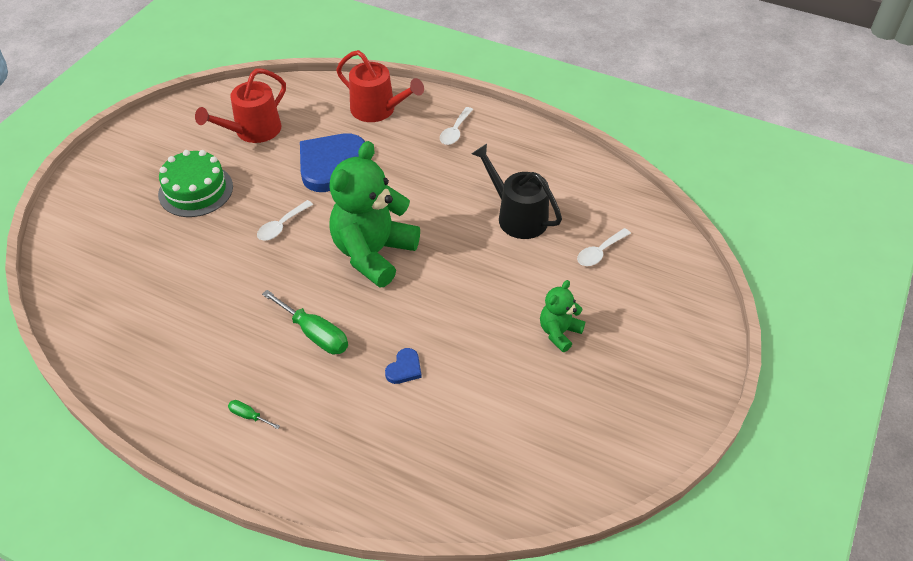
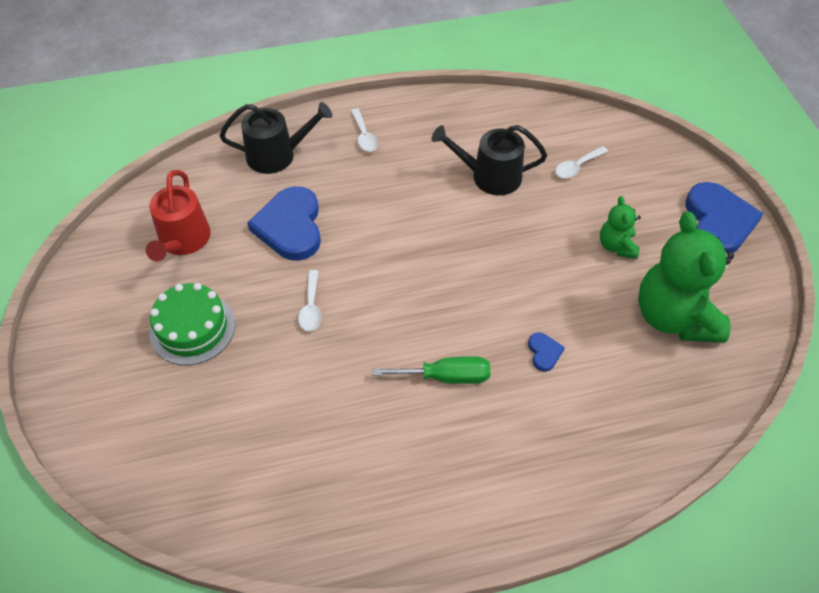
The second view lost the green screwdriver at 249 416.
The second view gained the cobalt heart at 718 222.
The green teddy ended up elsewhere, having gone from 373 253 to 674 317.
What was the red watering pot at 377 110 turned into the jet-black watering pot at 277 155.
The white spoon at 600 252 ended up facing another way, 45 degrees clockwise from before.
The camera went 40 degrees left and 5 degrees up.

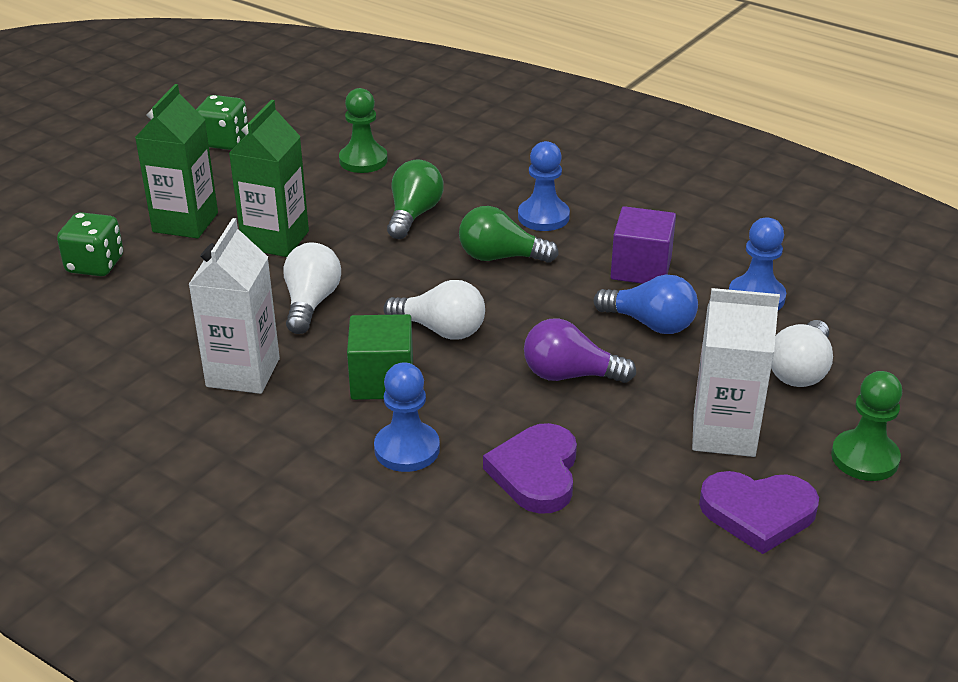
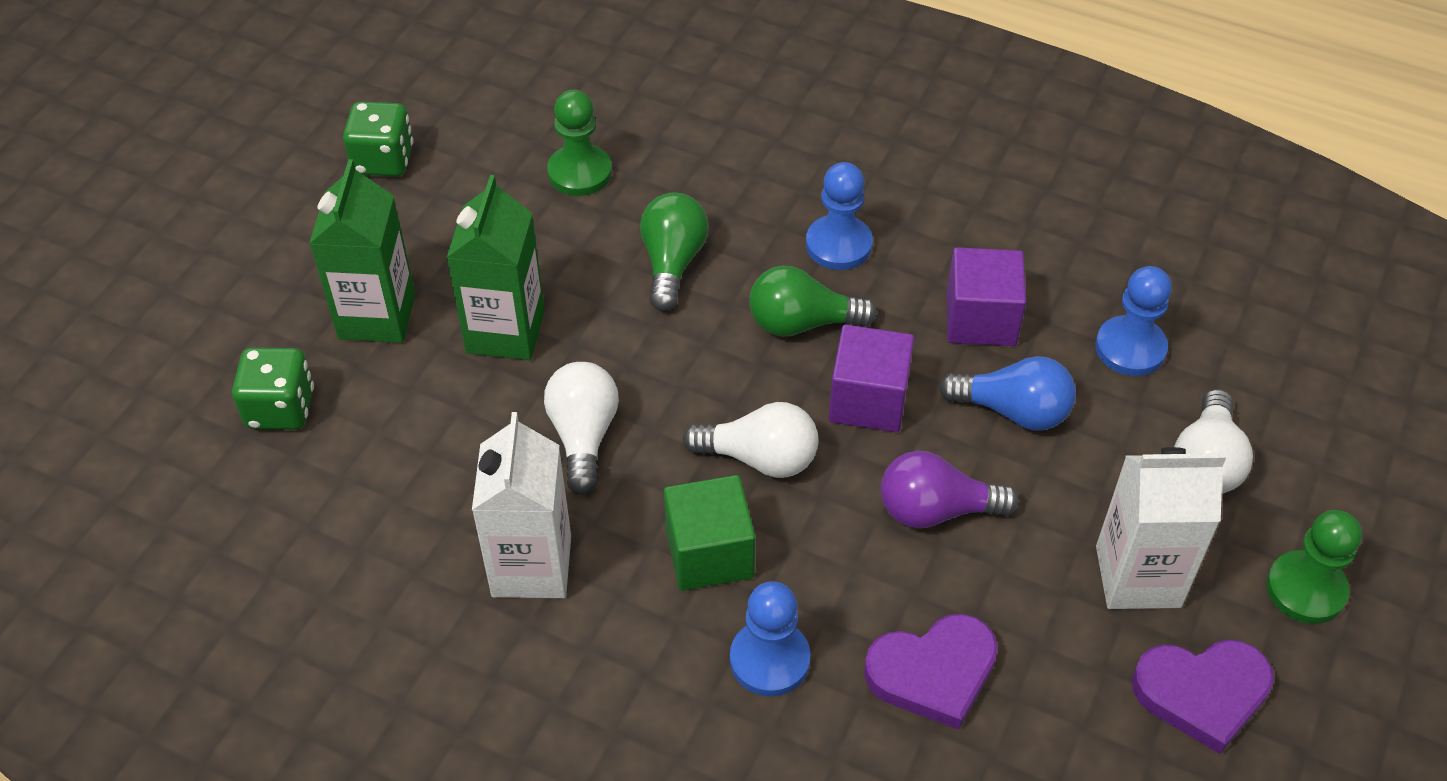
The second view gained the violet block at 868 400.
The violet heart at 536 473 ended up facing another way, 105 degrees counterclockwise from before.
The camera went 10 degrees left and 15 degrees up.

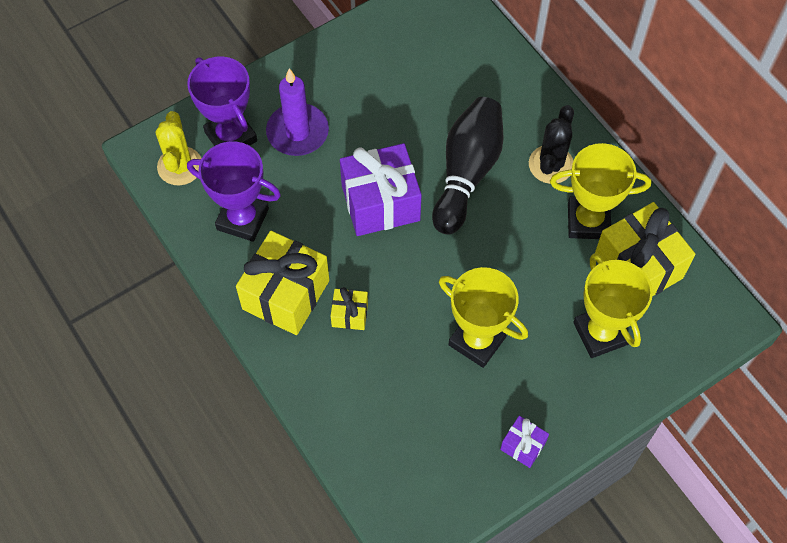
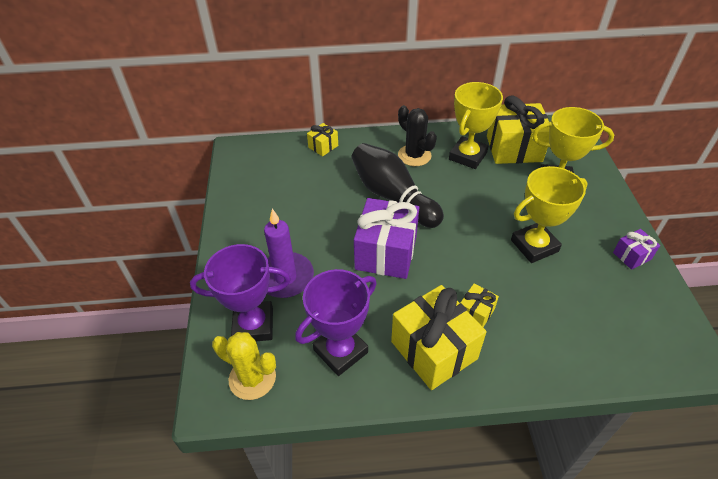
The second view gained the bright yellow wrapped gift at 323 146.
The camera went 60 degrees left and 15 degrees down.

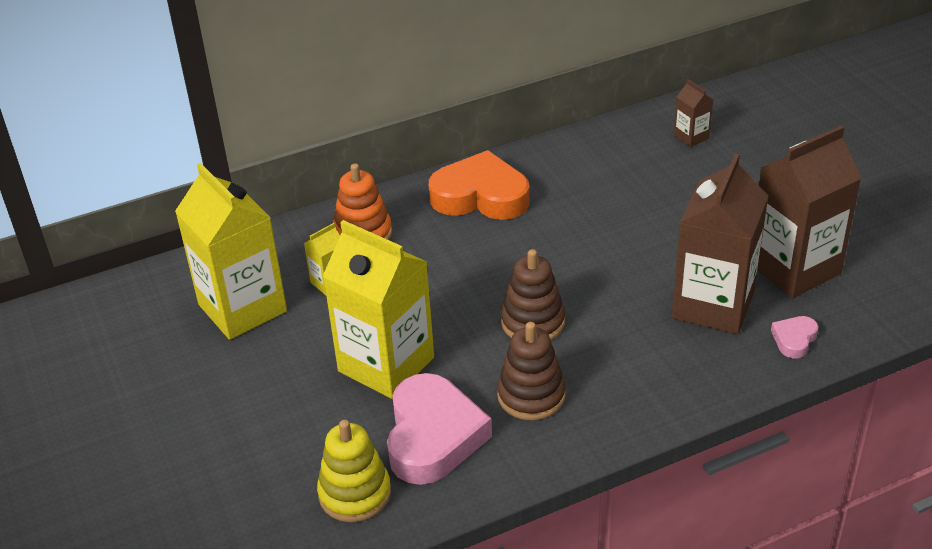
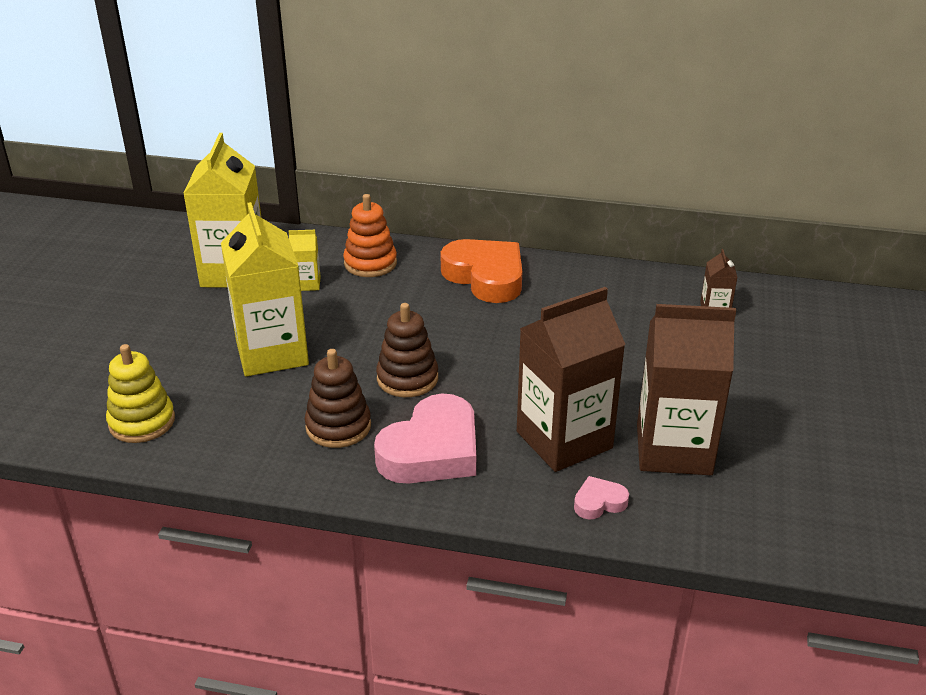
The rosy heart ended up elsewhere, having gone from 433 436 to 432 450.
The camera went 35 degrees right and 5 degrees down.

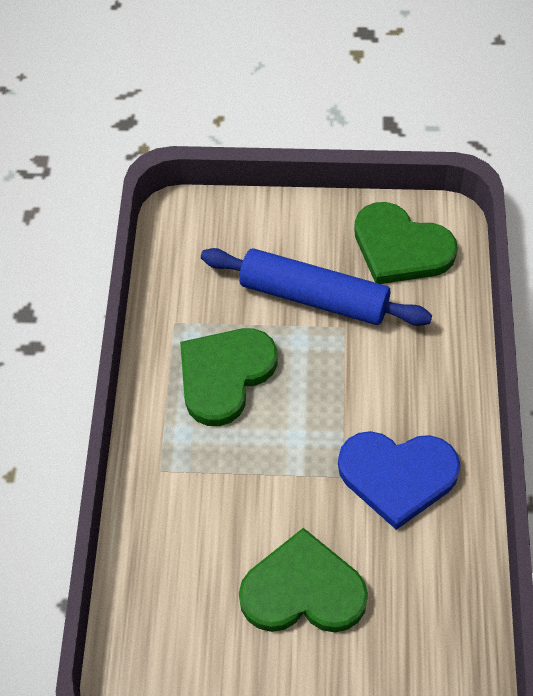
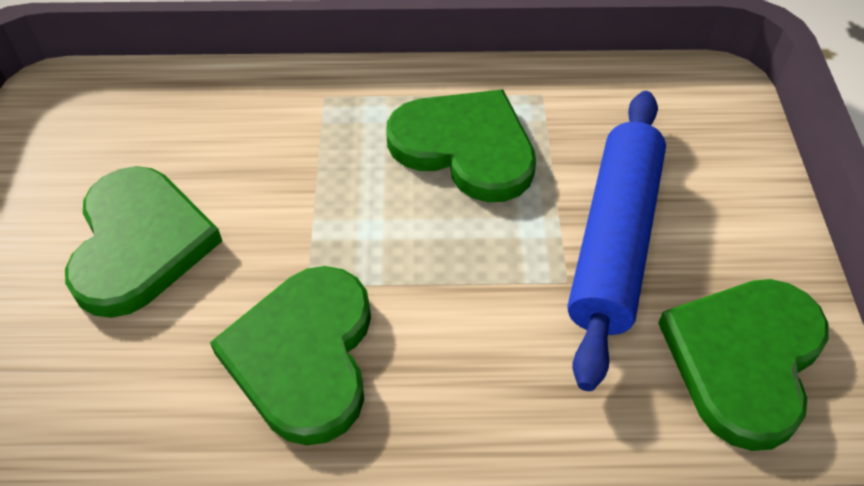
What was the cobalt heart at 397 476 turned into the green heart at 304 355.
The camera went 85 degrees right and 5 degrees down.

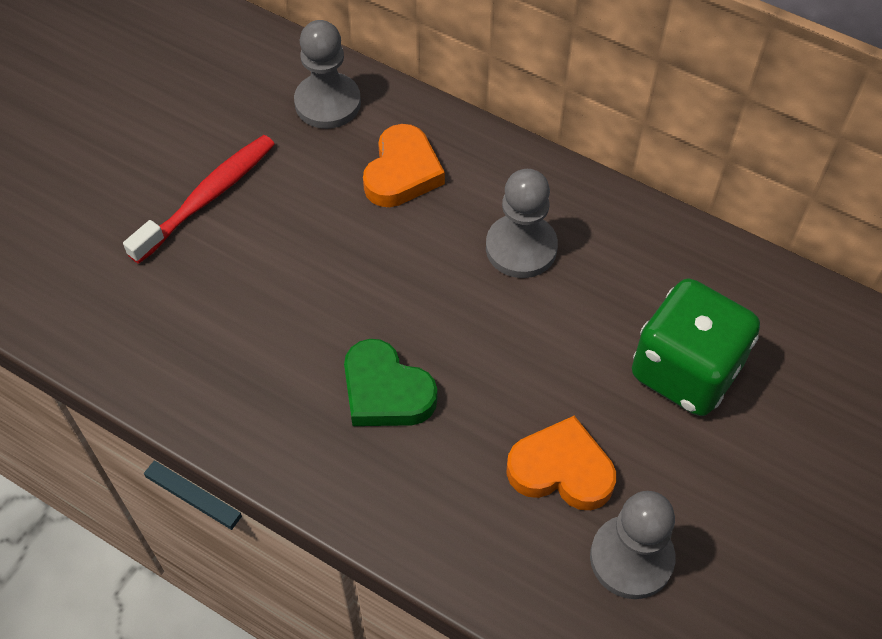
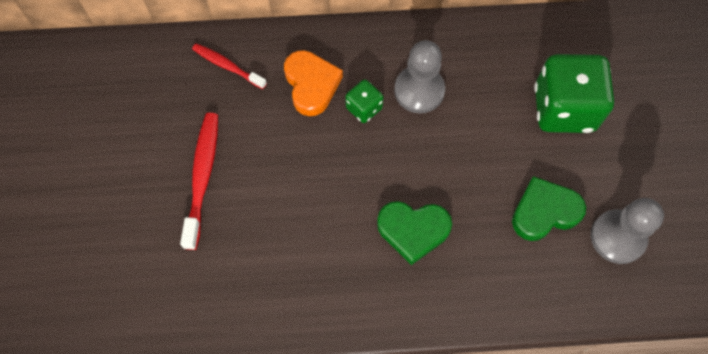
The second view gained the green game die at 364 108.
Where the ash-grey pawn stood at 328 103, the red dental brush came to stand at 227 66.
What was the bright orange heart at 561 470 turned into the green heart at 544 212.
The camera went 35 degrees left and 10 degrees up.

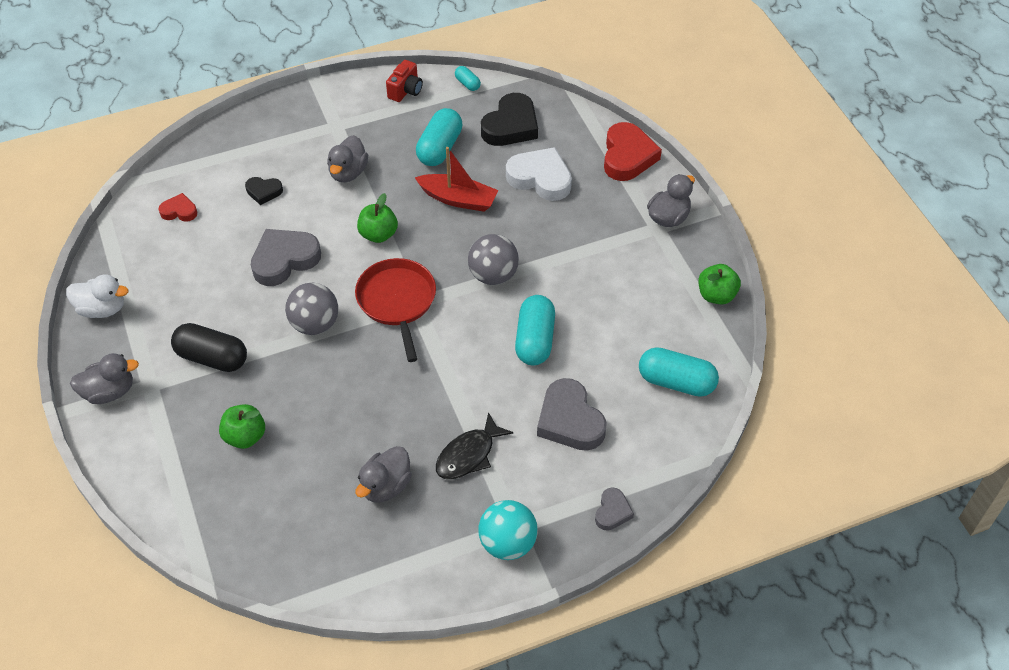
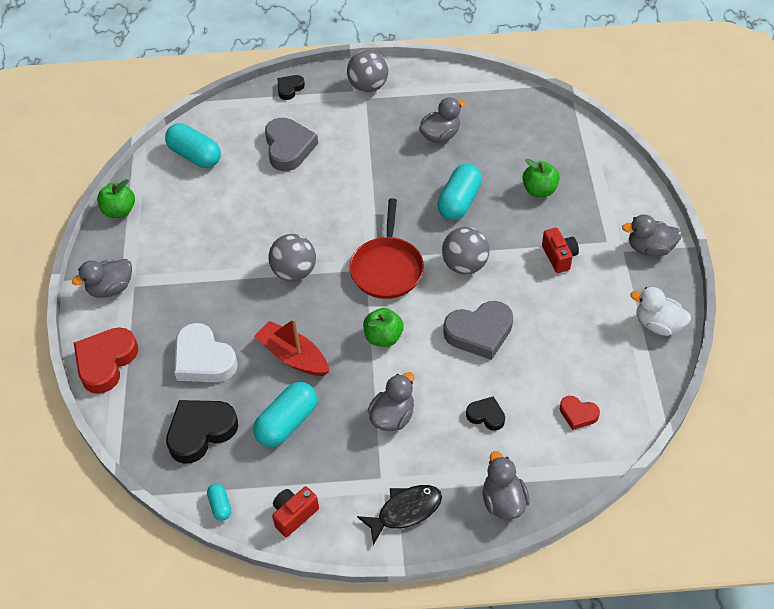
The second view gained the ash-grey rubber duck at 503 501.
The jet-black fish figure ended up elsewhere, having gone from 469 455 to 405 511.
The teal capsule ended up elsewhere, having gone from 534 340 to 459 202.
Where the jet-black capsule stood at 212 357, the red photo camera came to stand at 559 257.
What was the teal ball at 507 543 turned into the ash-grey ball at 368 86.
What was the ash-grey heart at 612 512 turned into the jet-black heart at 289 89.
The camera went 160 degrees left and 0 degrees up.

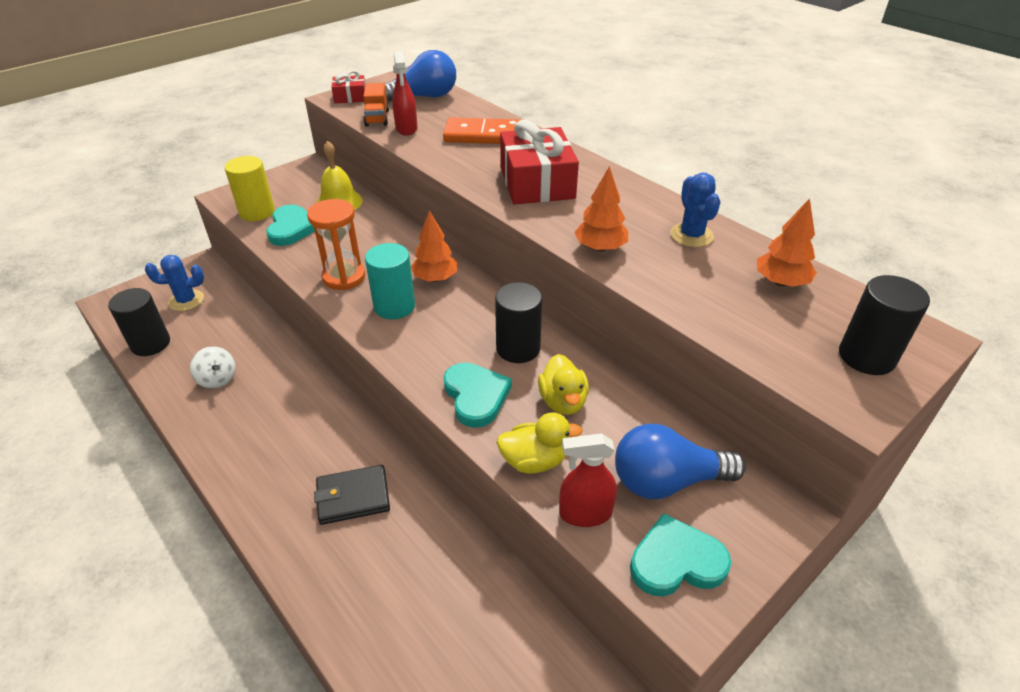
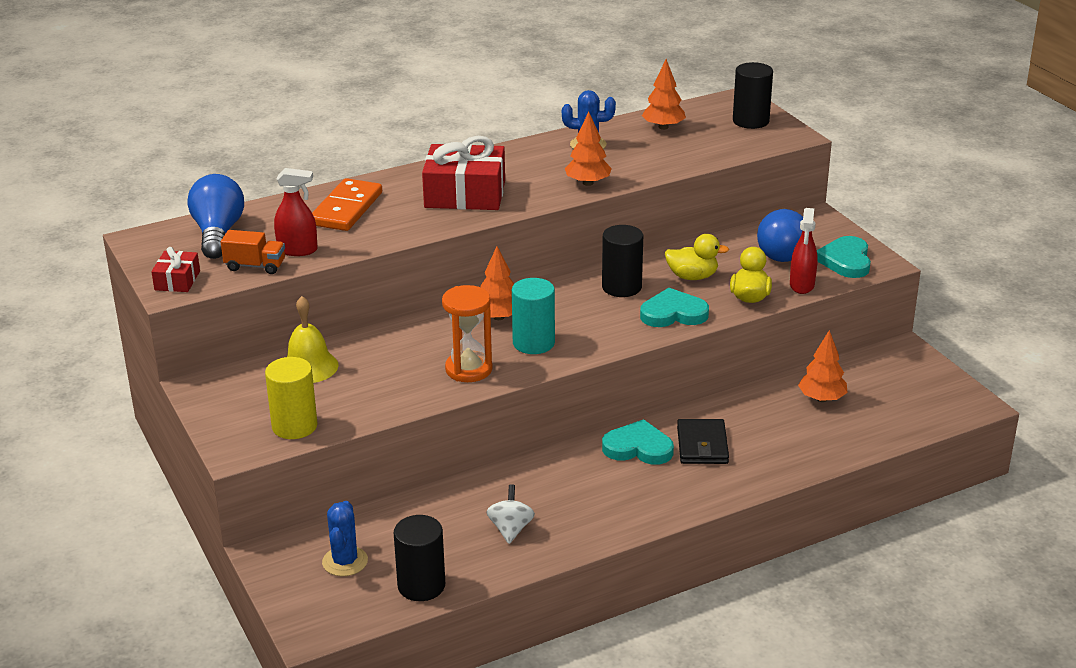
The second view gained the bright orange toy tree at 821 399.
The teal heart ended up elsewhere, having gone from 292 228 to 638 447.
The white toy top at 218 379 ended up facing another way, 60 degrees counterclockwise from before.
The camera went 75 degrees left and 10 degrees down.

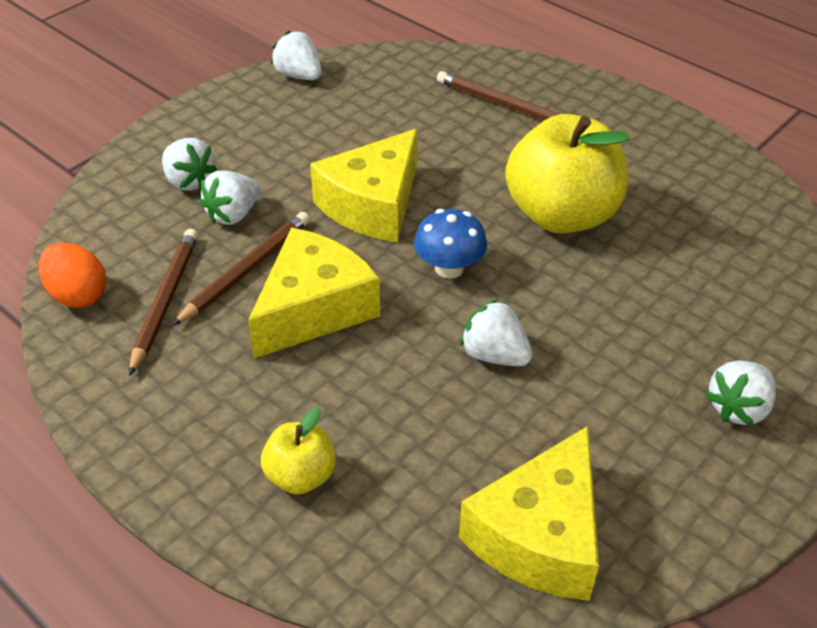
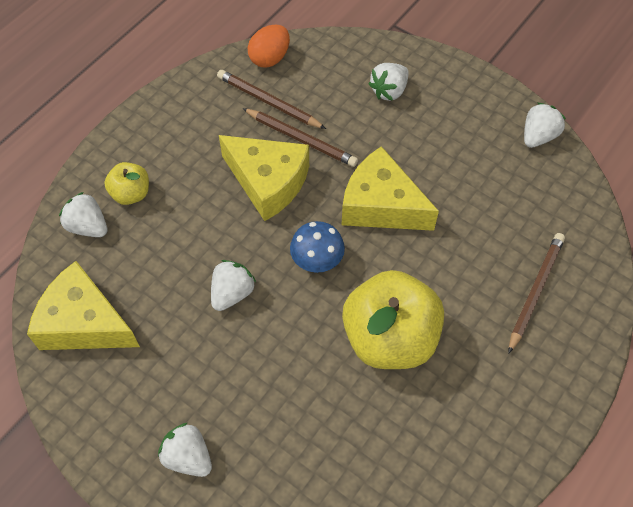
The white strawberry ended up elsewhere, having gone from 233 214 to 88 226.
The brown pencil at 165 301 ended up facing another way, 150 degrees counterclockwise from before.
The camera went 85 degrees right and 15 degrees up.

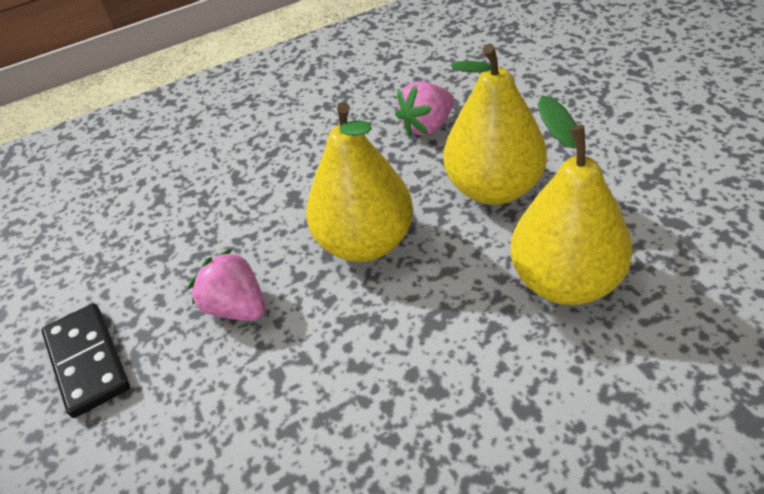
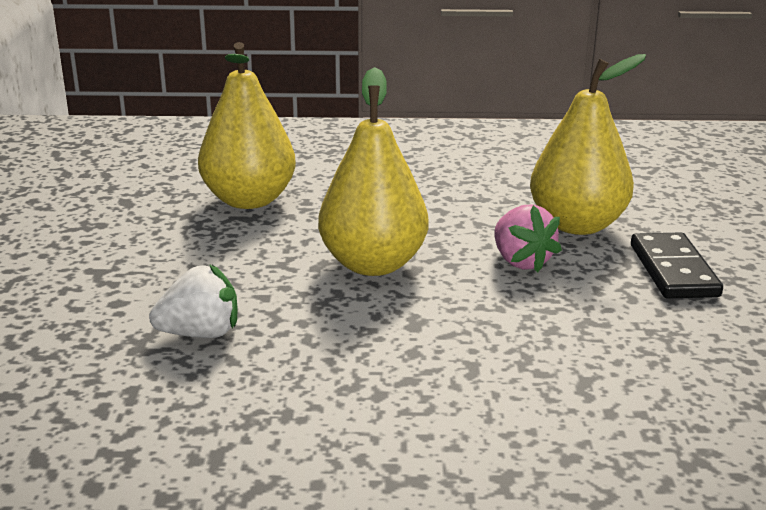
The bright yellow toy pear ended up elsewhere, having gone from 494 188 to 577 225.
What was the rosy strawberry at 427 126 turned into the white strawberry at 200 333.
The camera went 160 degrees left and 20 degrees down.

